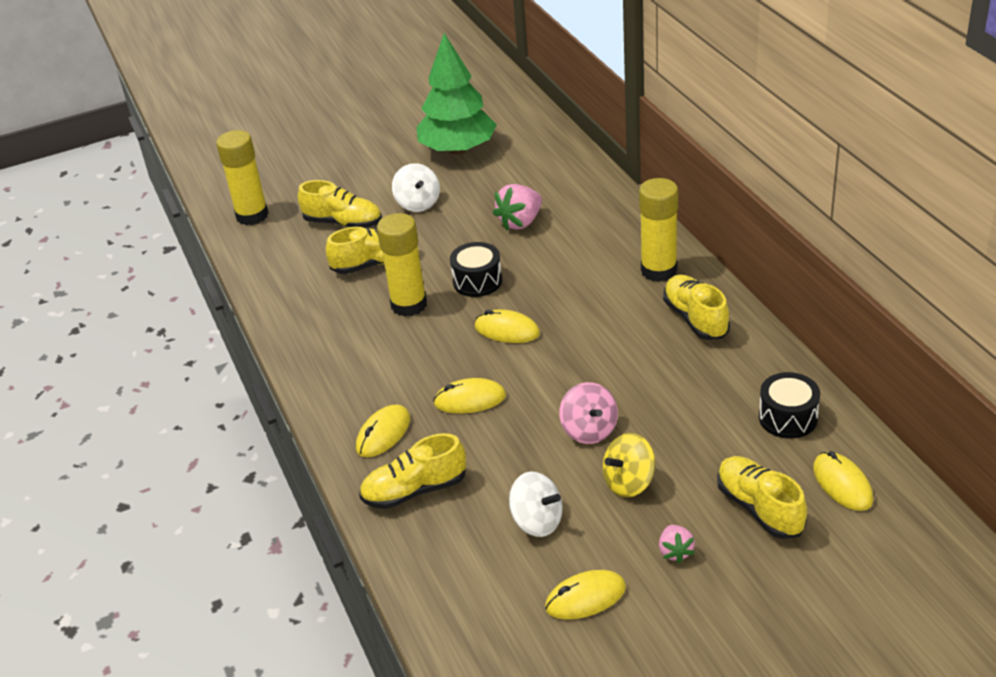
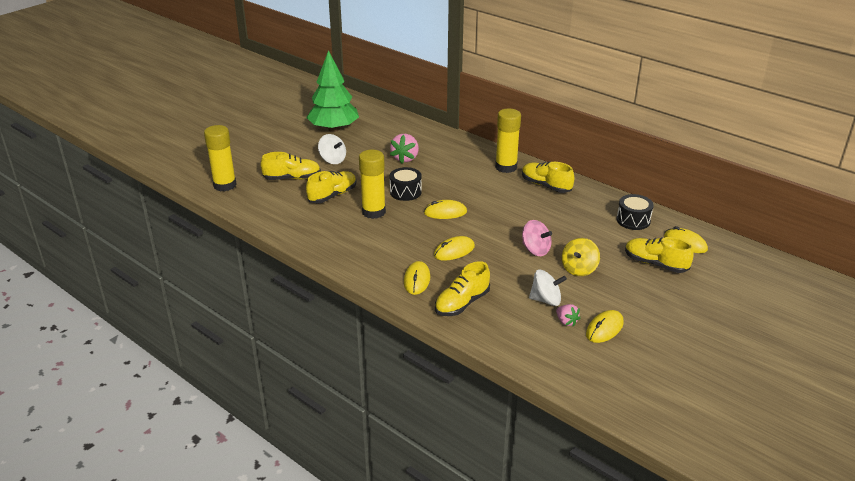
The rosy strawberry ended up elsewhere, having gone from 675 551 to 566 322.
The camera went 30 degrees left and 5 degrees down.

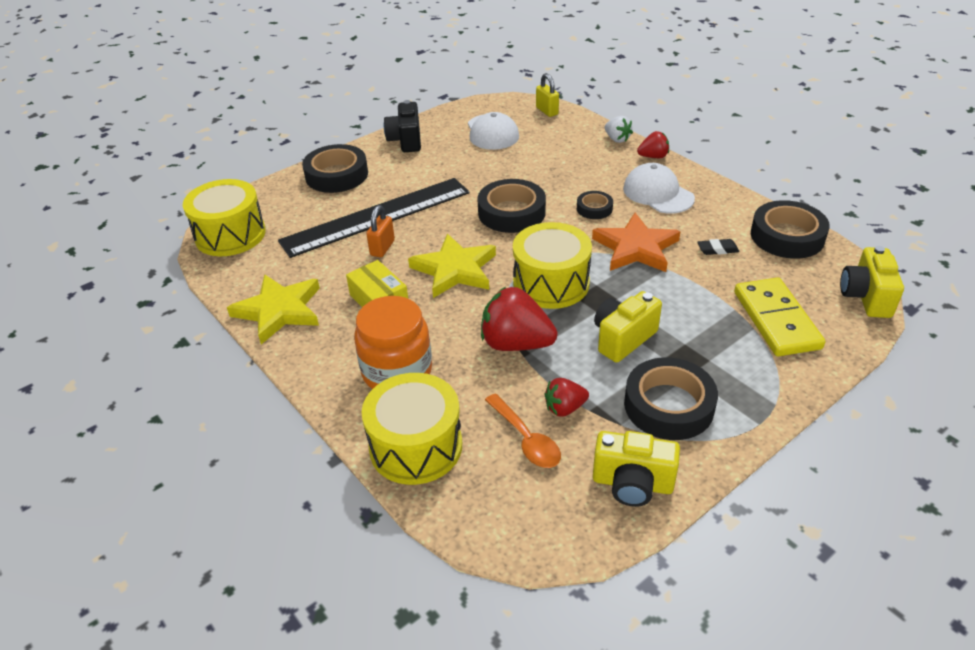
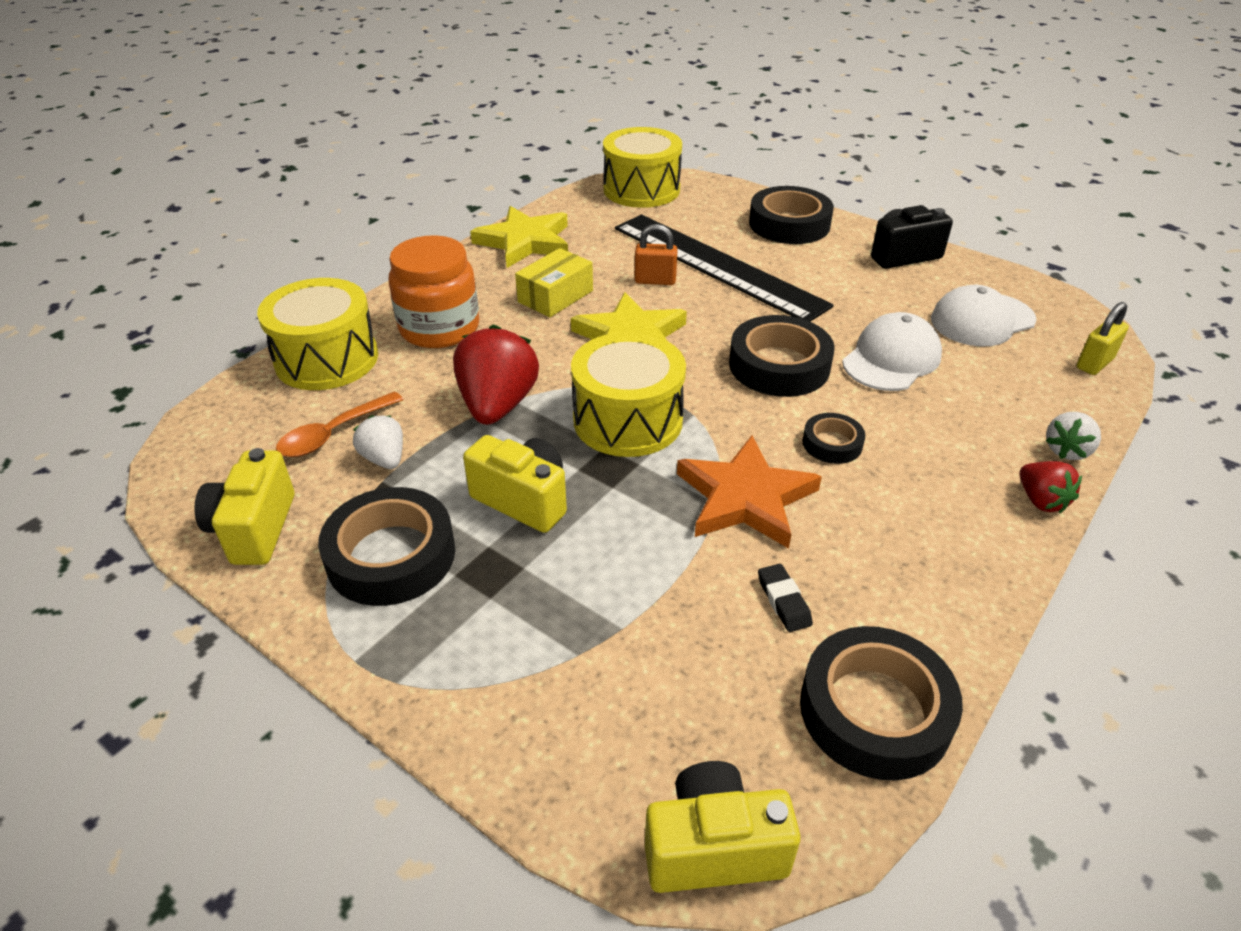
The second view lost the bright yellow domino tile at 776 320.
The white cap ended up elsewhere, having gone from 658 193 to 891 359.
What was the red strawberry at 565 408 turned into the white strawberry at 384 459.
The camera went 75 degrees right and 0 degrees up.

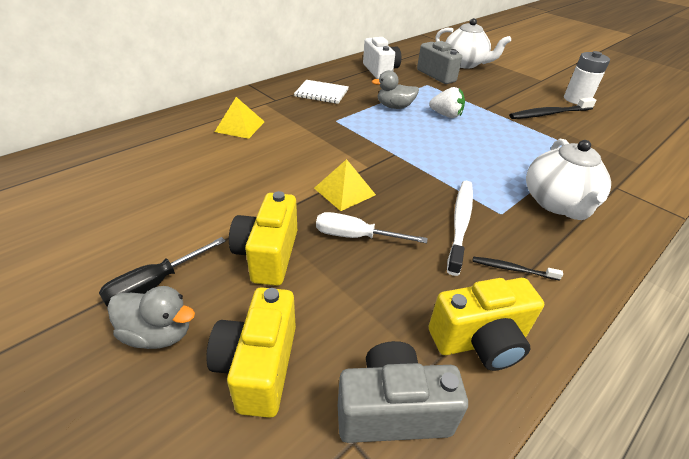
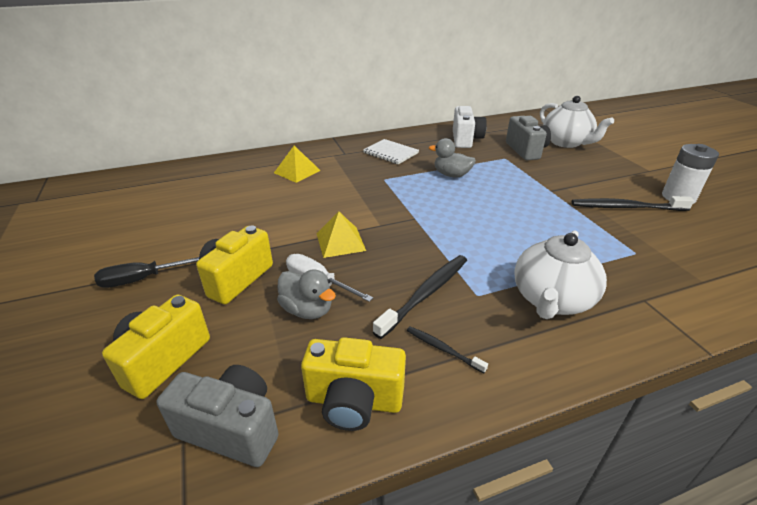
The second view lost the white strawberry at 446 115.
The ash-grey rubber duck ended up elsewhere, having gone from 158 333 to 307 310.
What was the white dental brush at 460 223 turned into the jet-black dental brush at 426 293.
The camera went 25 degrees right and 5 degrees down.

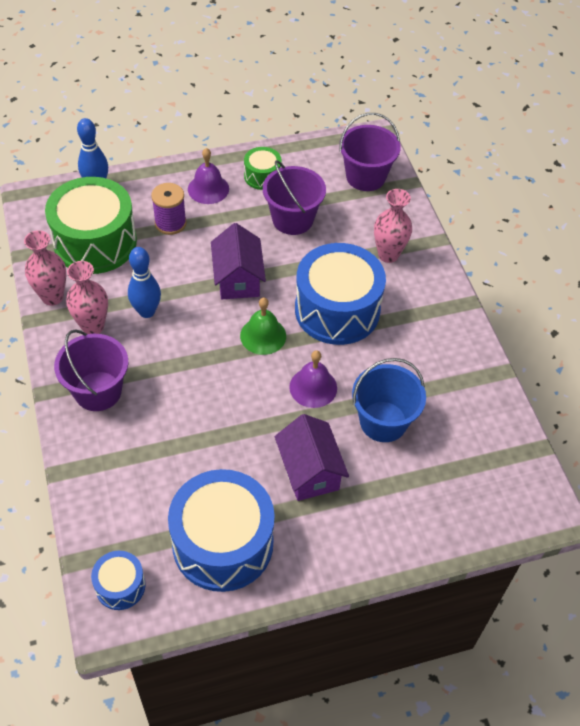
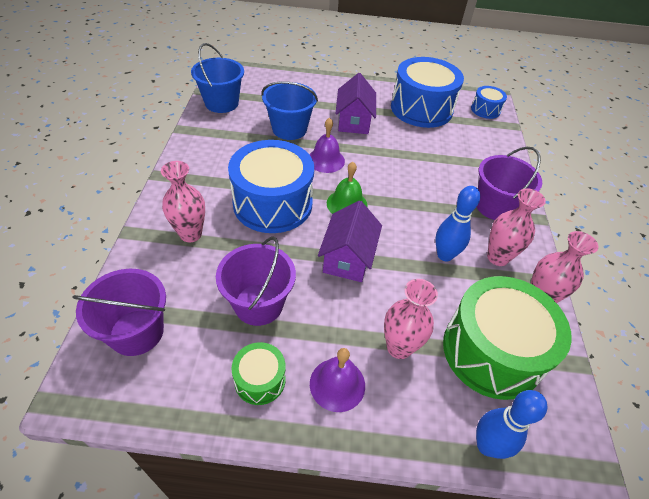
The second view gained the cobalt sand bucket at 221 103.
Where the violet spool stood at 170 223, the rosy tall vase came to stand at 399 347.
The camera went 160 degrees left and 5 degrees down.

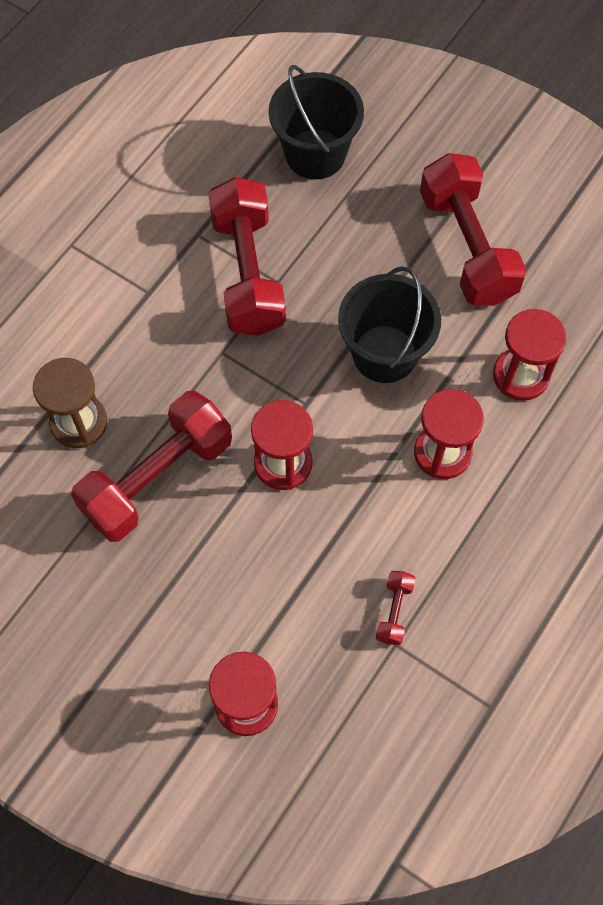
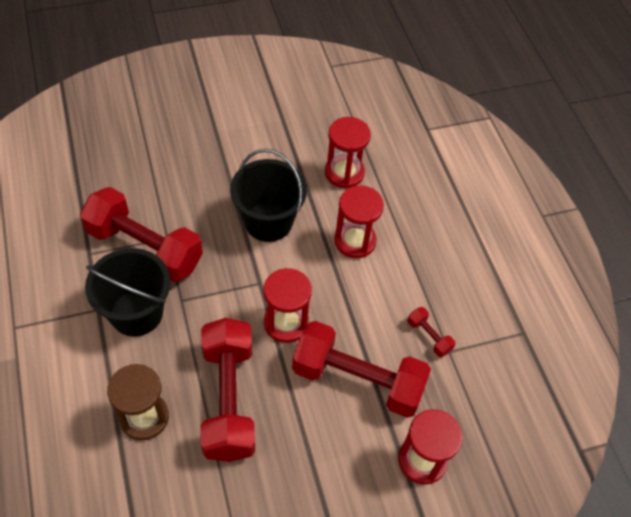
The jet-black sand bucket ended up elsewhere, having gone from 315 154 to 136 313.
The red free weight ended up elsewhere, having gone from 467 247 to 357 380.
The camera went 55 degrees left and 10 degrees down.

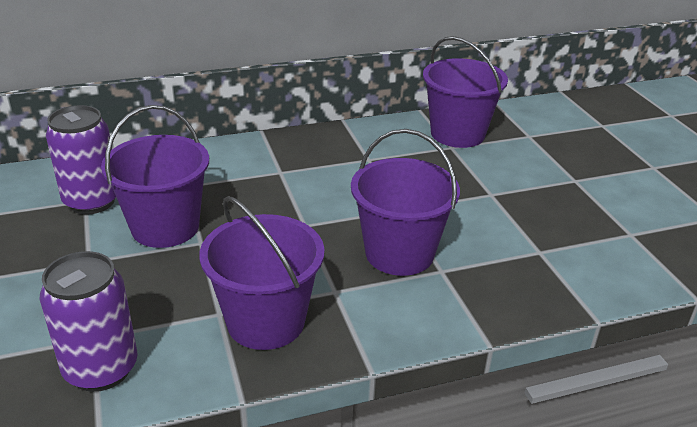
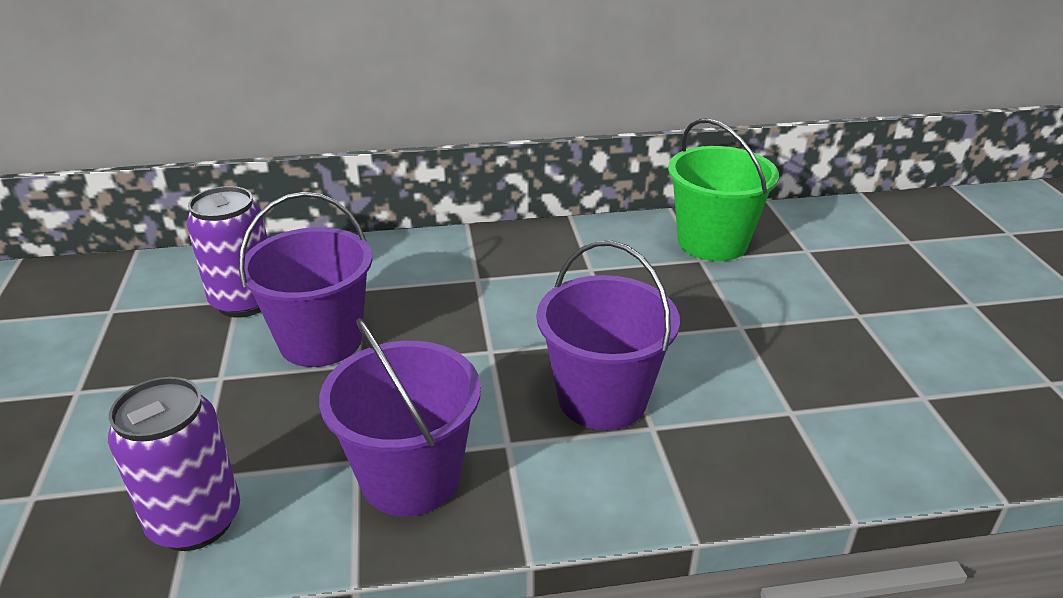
What was the violet sand bucket at 457 134 turned into the green sand bucket at 712 242.
The camera went 10 degrees right and 0 degrees up.

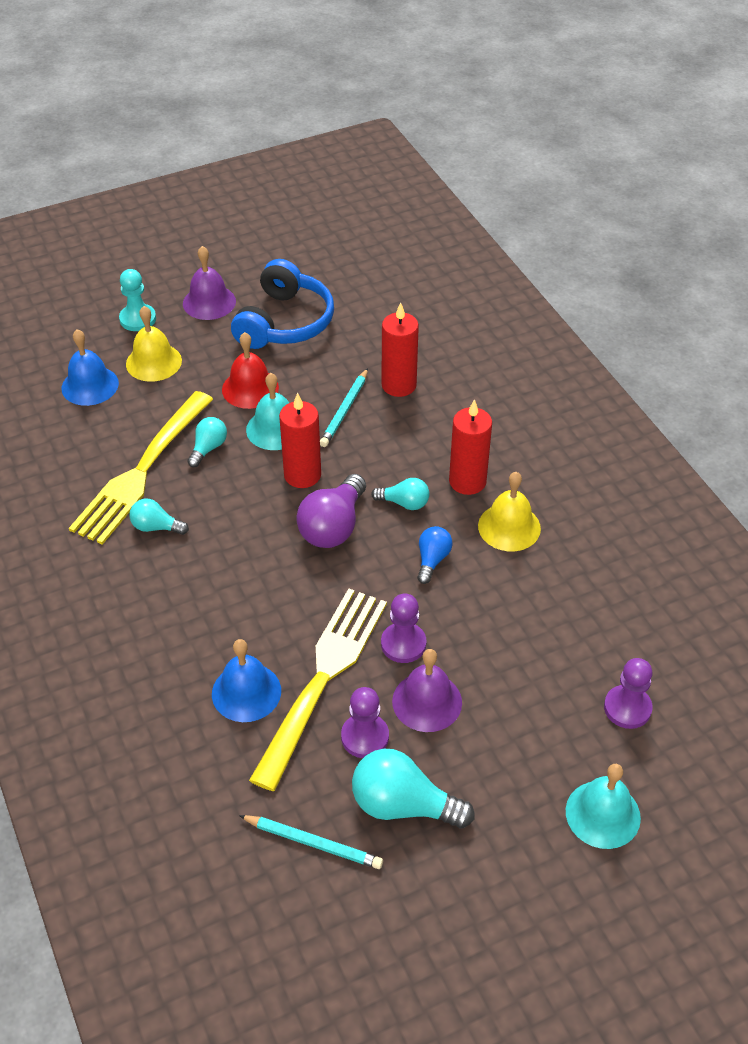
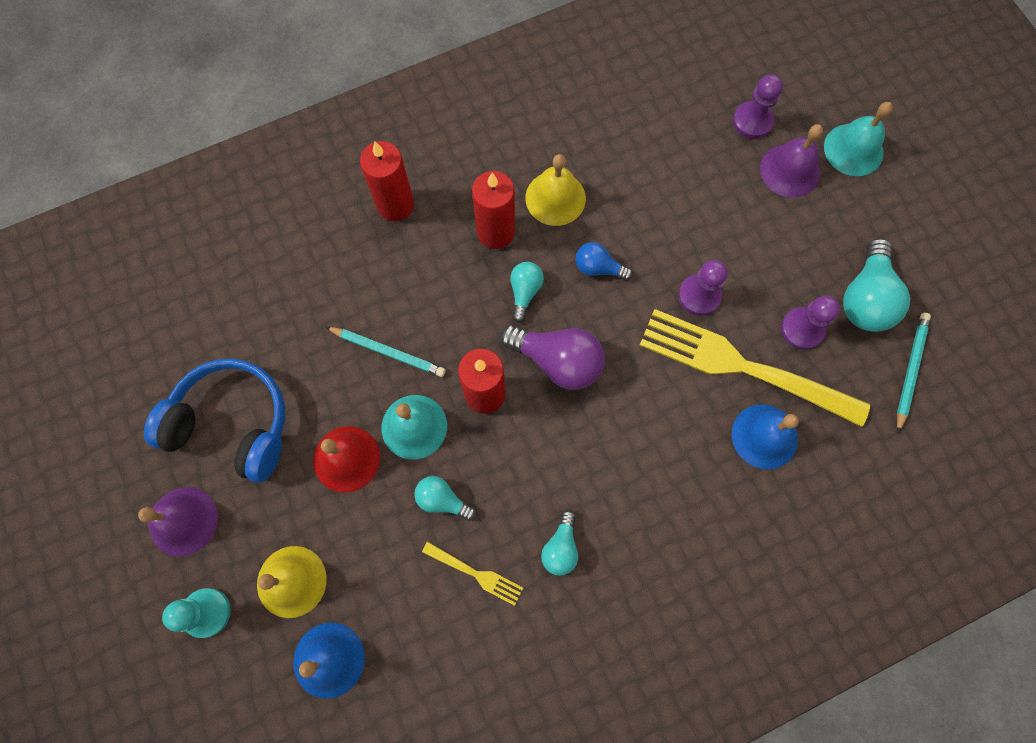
The red pillar candle ended up elsewhere, having gone from 399 385 to 395 205.
The violet bell ended up elsewhere, having gone from 427 701 to 790 170.
The size of the bright yellow dinner fork at 142 470 changed by a factor of 0.43.
The camera went 90 degrees left and 25 degrees up.

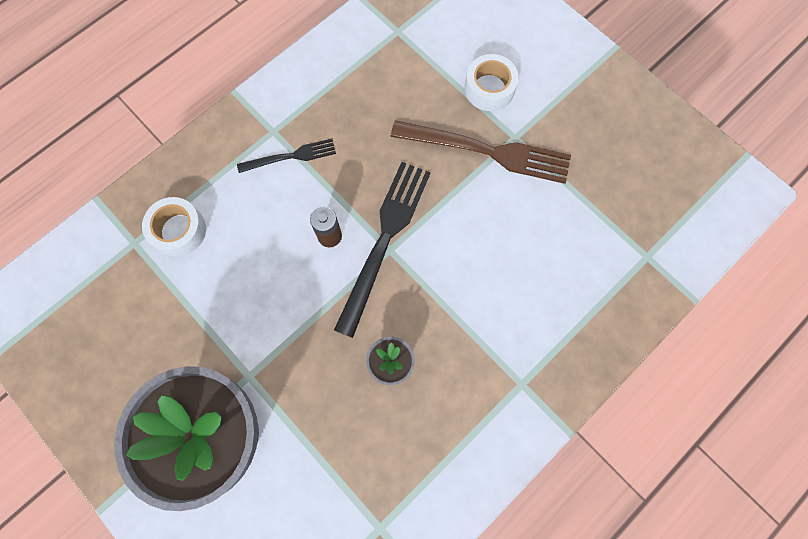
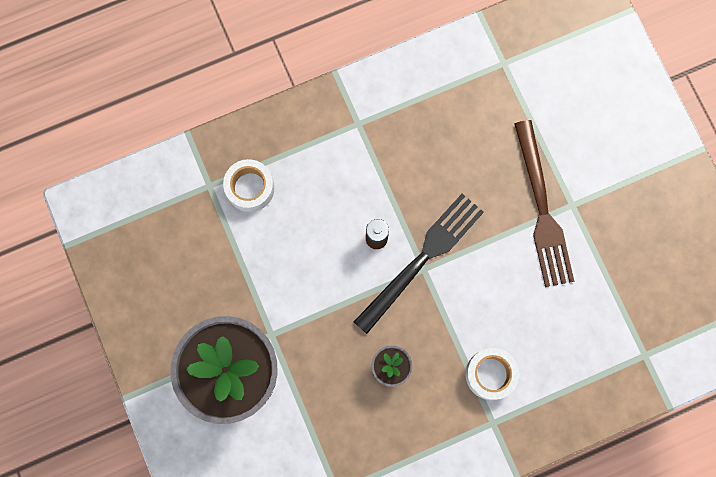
The second view lost the jet-black dinner fork at 291 156.
The white tape ended up elsewhere, having gone from 489 88 to 490 374.
The brown dinner fork at 487 151 ended up facing another way, 45 degrees clockwise from before.
The camera went 20 degrees right and 5 degrees up.

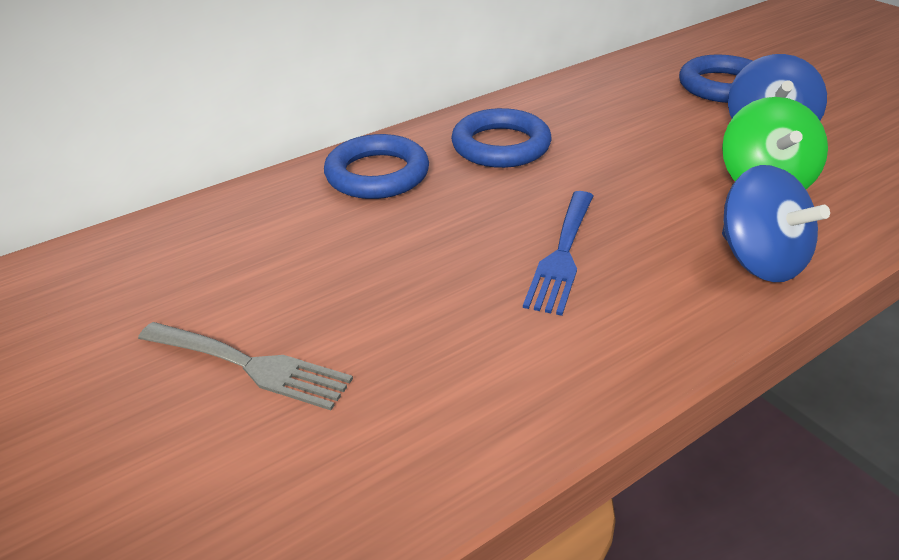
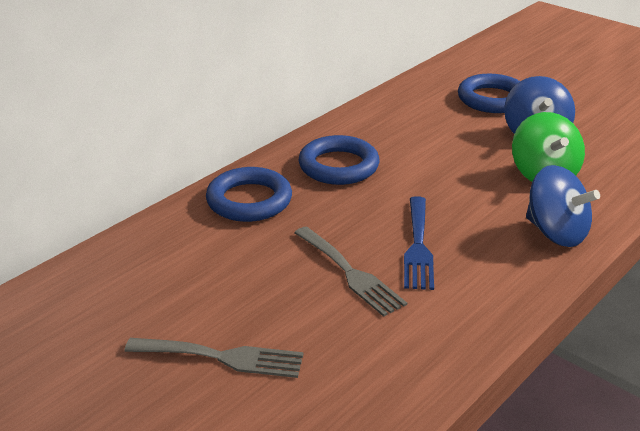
The second view gained the ash-grey dinner fork at 350 273.
The camera went 15 degrees left and 5 degrees down.

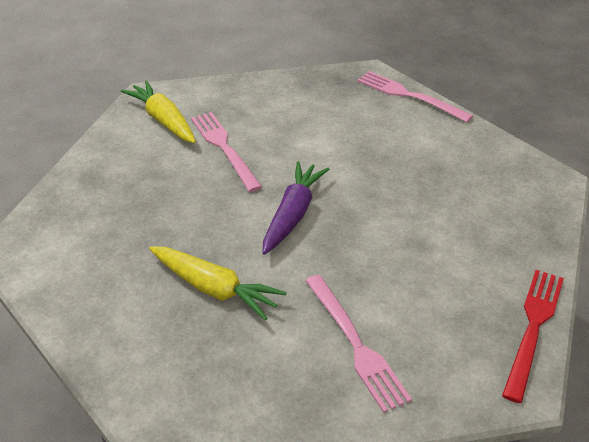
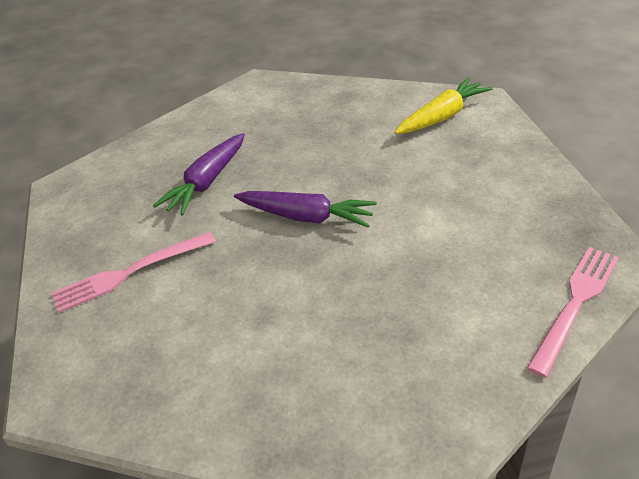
The second view lost the rosy dinner fork at 224 148.
The second view lost the red dinner fork at 533 328.
What was the bright yellow carrot at 214 288 turned into the violet carrot at 207 182.
The camera went 90 degrees right and 0 degrees up.

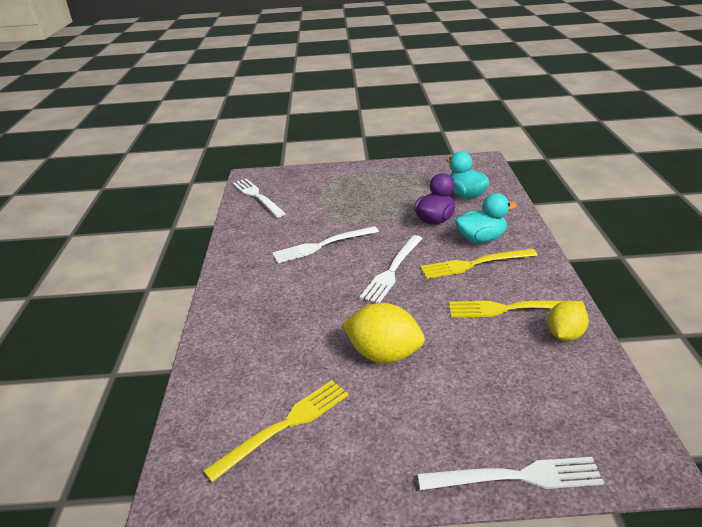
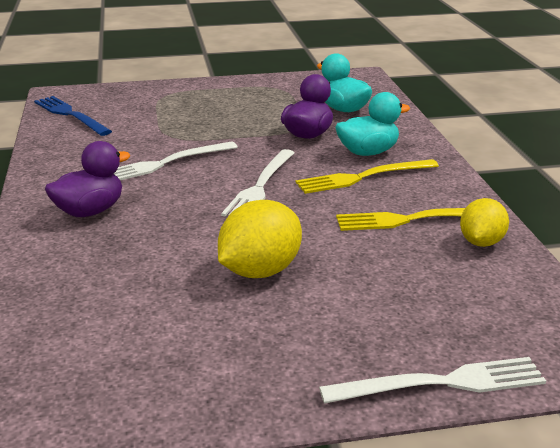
The second view lost the bright yellow dinner fork at 285 426.
The second view gained the violet rubber duck at 90 211.
What was the white dinner fork at 257 196 turned into the cobalt dinner fork at 70 115.
The bright yellow toy lemon at 384 354 ended up facing another way, 60 degrees counterclockwise from before.
The camera went 10 degrees left and 5 degrees down.

